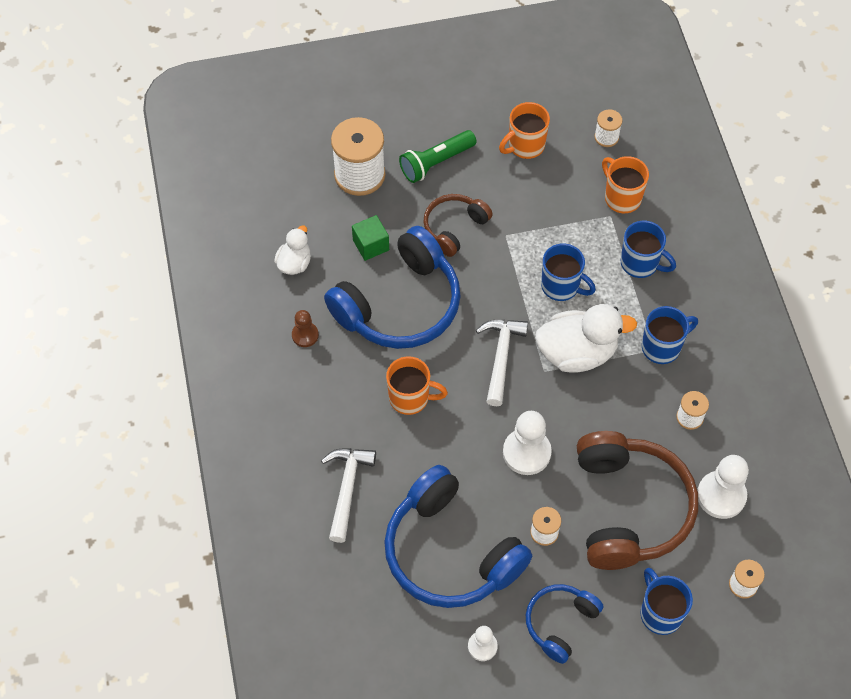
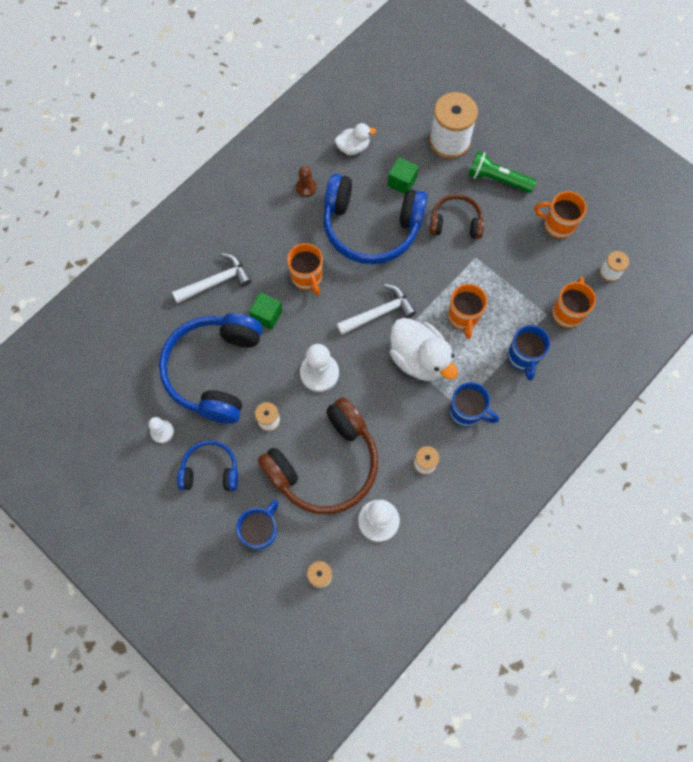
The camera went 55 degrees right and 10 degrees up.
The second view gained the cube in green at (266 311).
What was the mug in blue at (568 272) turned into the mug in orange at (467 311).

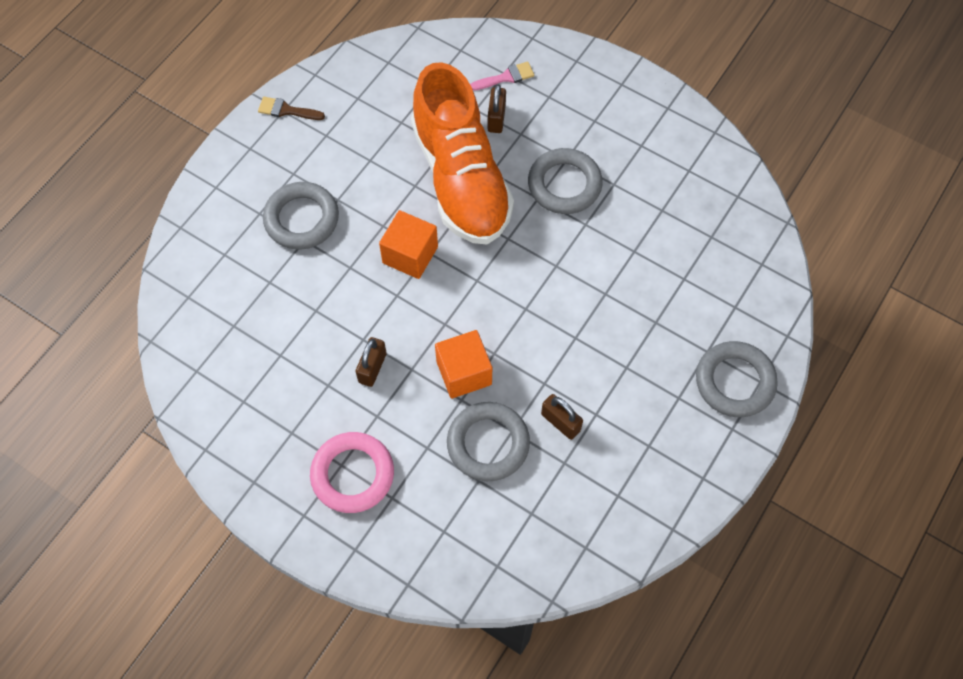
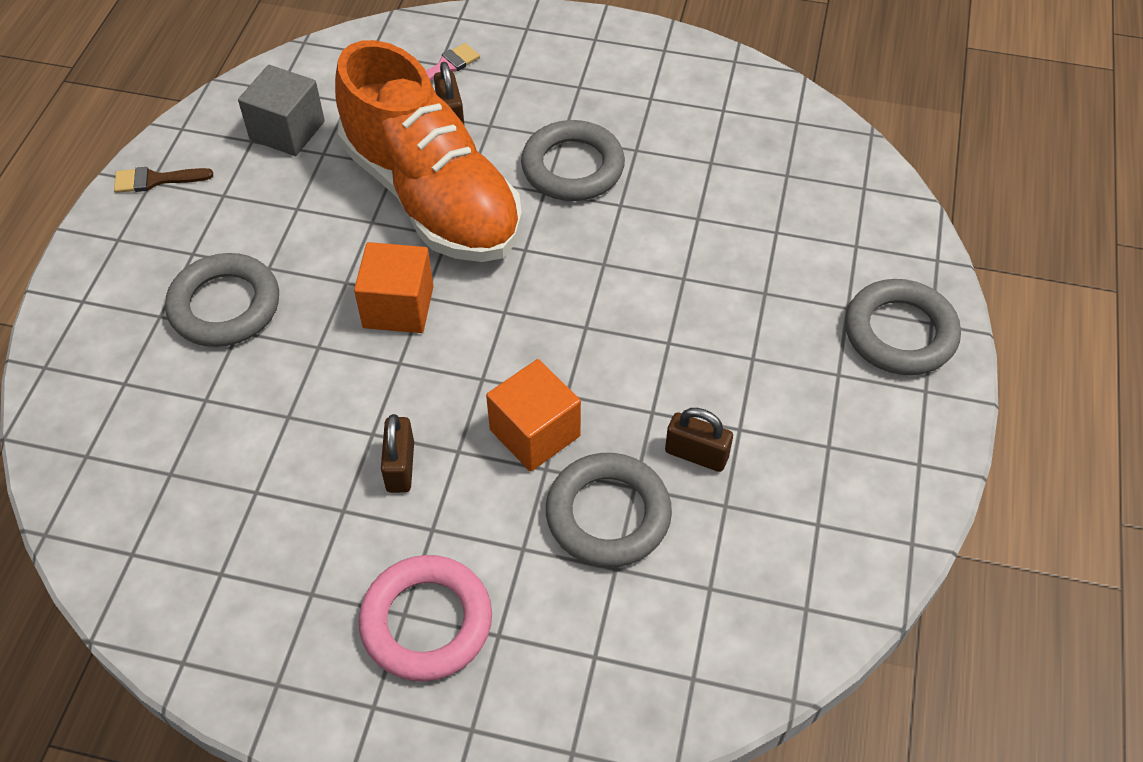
The camera went 20 degrees left and 10 degrees down.
The second view gained the cube in grey at (281 110).

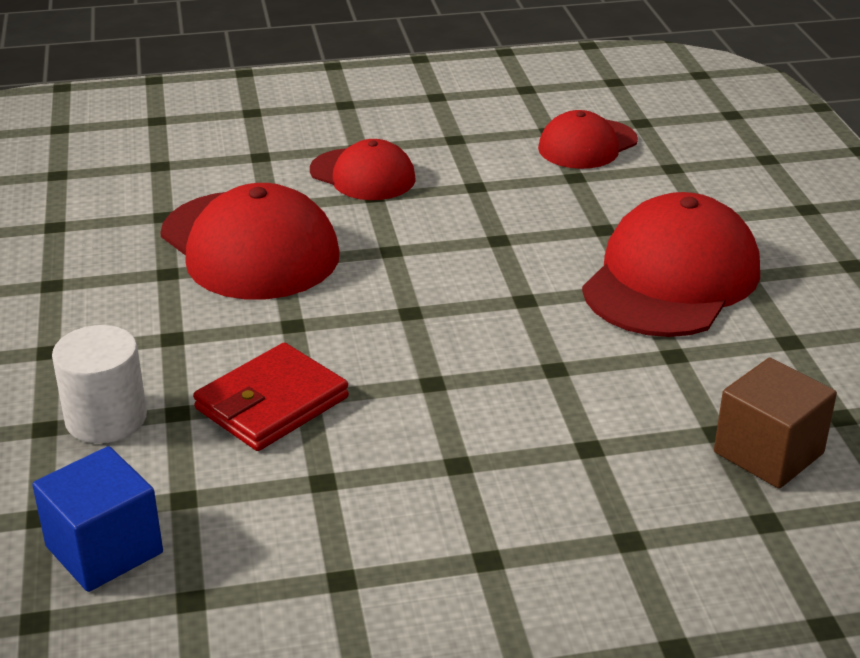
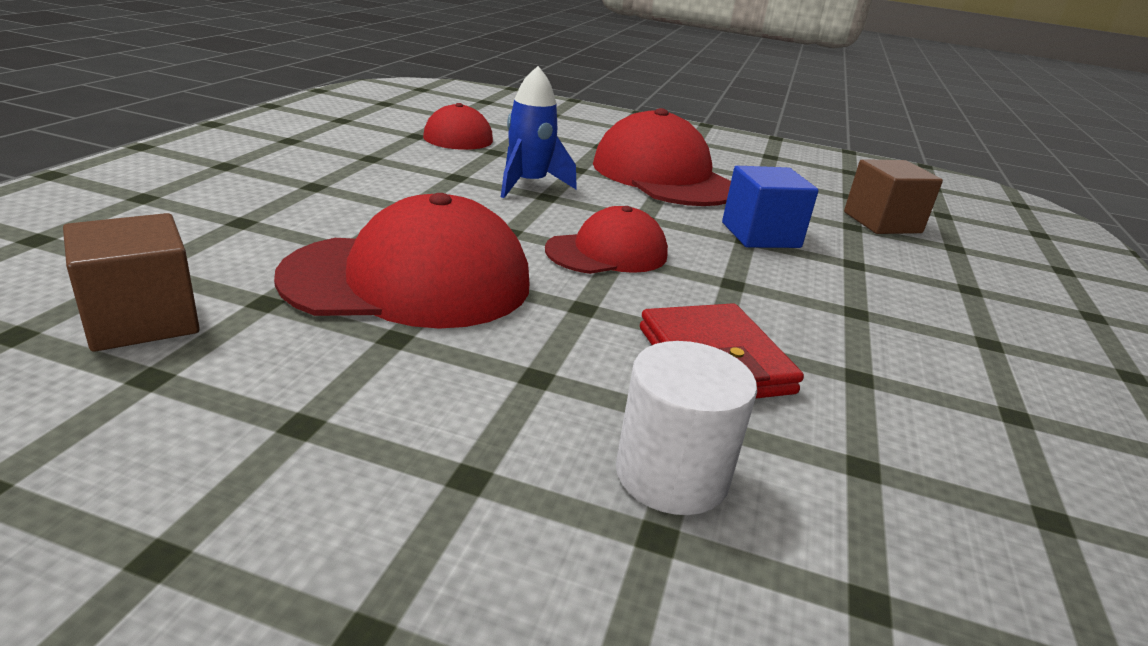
The camera went 65 degrees left and 5 degrees down.
The second view gained the cube in brown at (131 282).
The second view gained the rocket in blue at (539 132).
The cap in red ended up elsewhere, having gone from (363 169) to (606 240).
The cube in blue ended up elsewhere, having gone from (97 519) to (770 207).

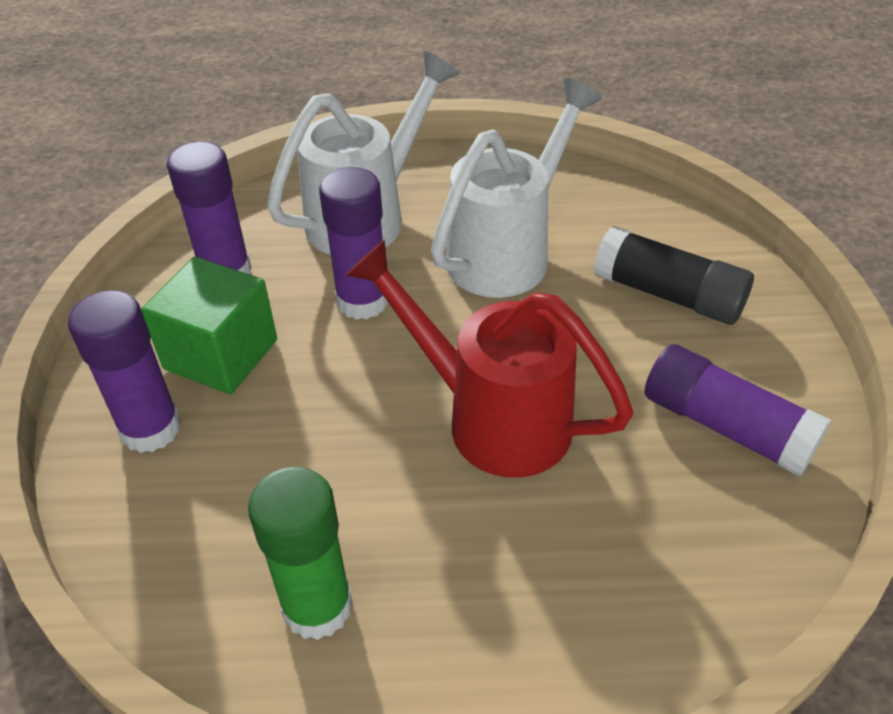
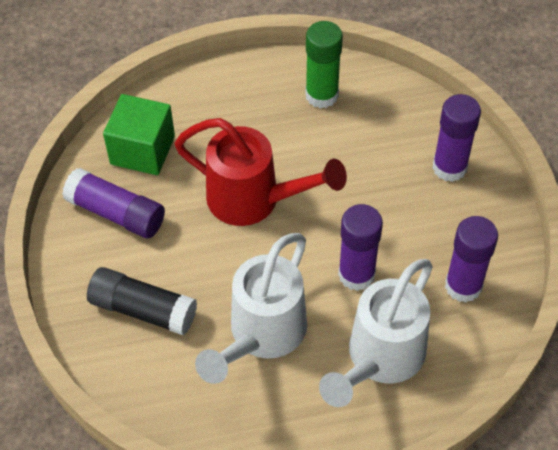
The camera went 170 degrees right and 10 degrees up.
The cube in green ended up elsewhere, having gone from (209 325) to (139 134).

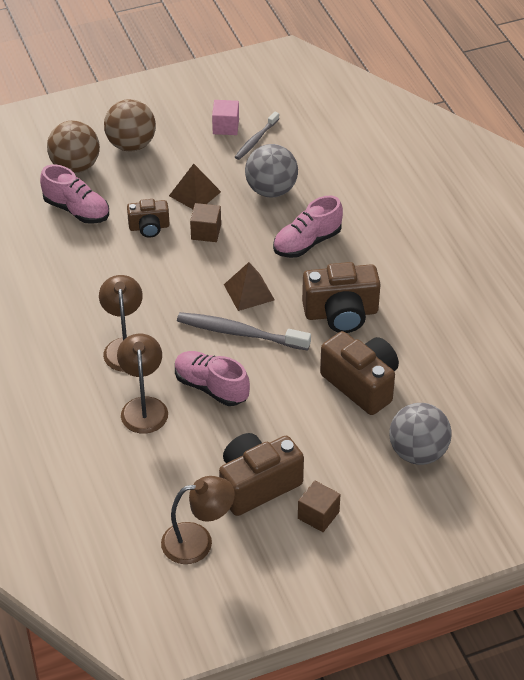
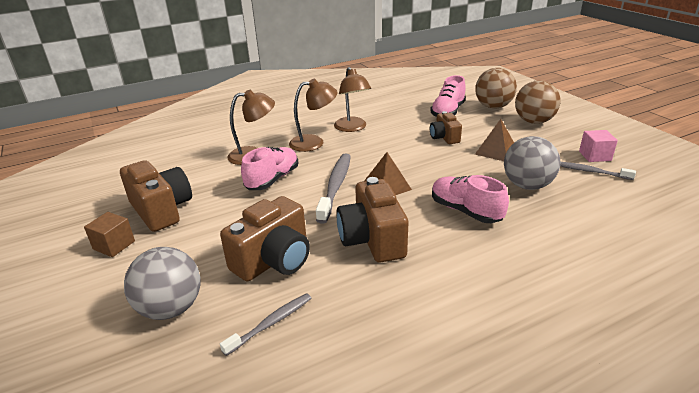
The camera went 85 degrees right and 15 degrees down.
The second view gained the toothbrush in grey at (265 324).
The lamp in brown ended up elsewhere, having gone from (198 520) to (352 99).
The second view lost the cube in brown at (205 222).

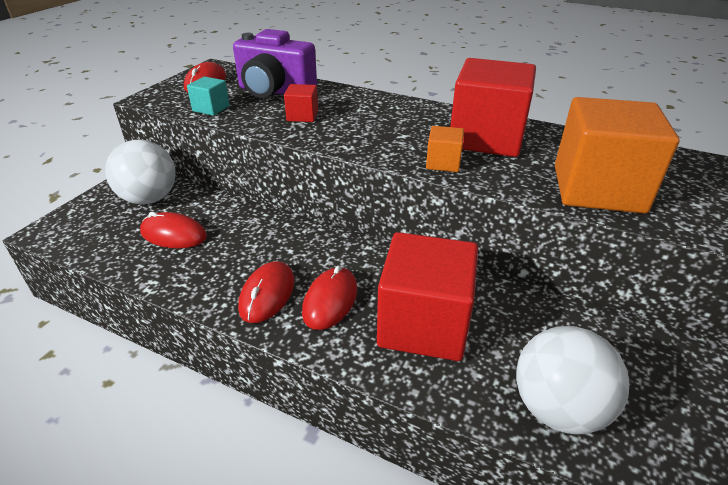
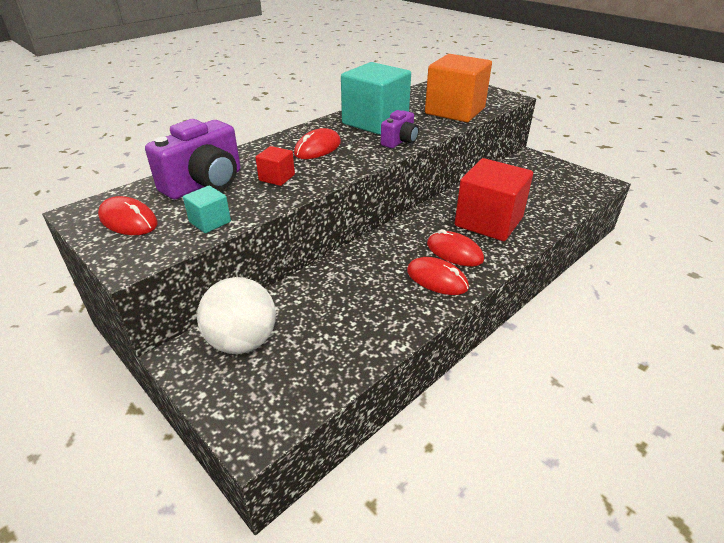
The camera went 70 degrees left and 0 degrees up.
The mouse in red ended up elsewhere, having gone from (173 230) to (317 143).
What was the cube in red at (493 107) turned into the cube in turquoise at (376 98).
Where the cube in orange stood at (445 149), the camera in purple came to stand at (400 129).
The second view lost the ball in white at (572 380).

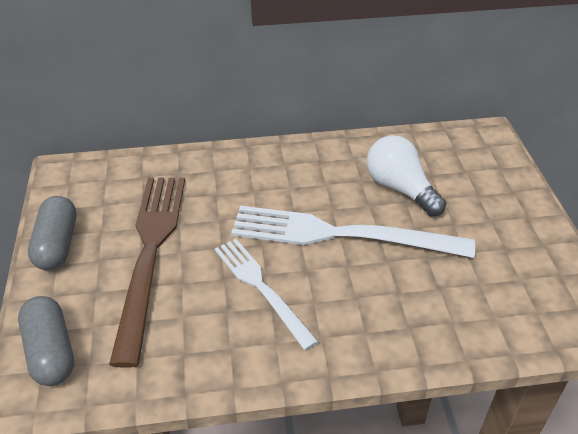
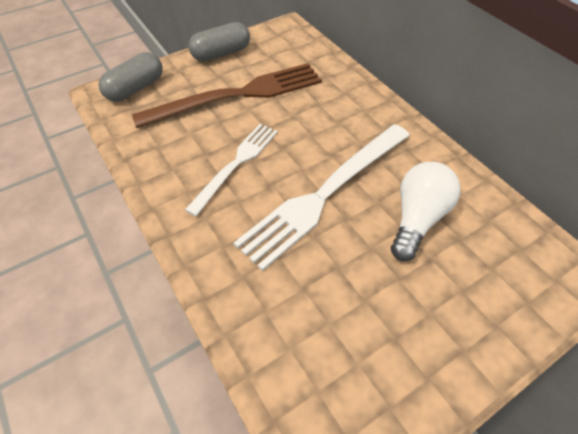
The camera went 65 degrees right and 10 degrees up.
The fork in white at (353 232) ended up facing another way, 120 degrees counterclockwise from before.

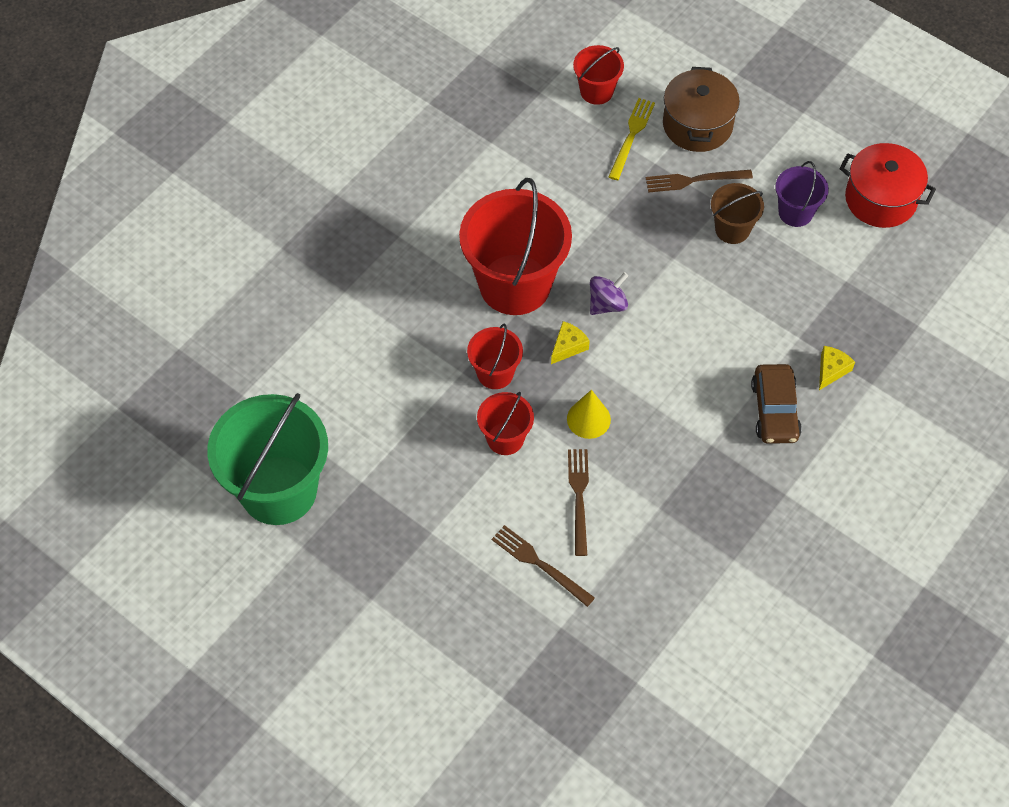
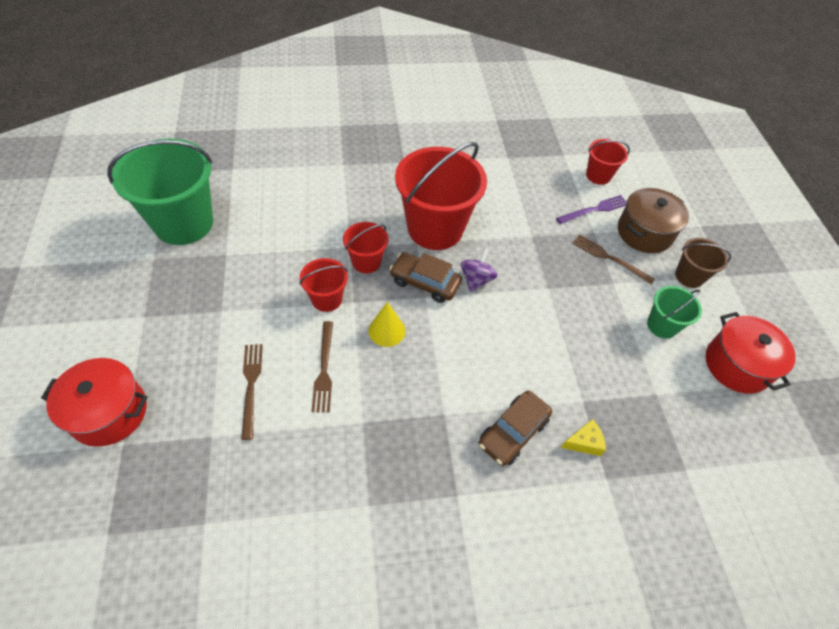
The camera went 40 degrees right and 5 degrees down.
The second view gained the pot in red at (94 402).
The fork in brown at (578 502) ended up facing another way, 135 degrees clockwise from before.
Where the cheese in yellow stood at (570 342), the car in brown came to stand at (425 277).
The spinning top in purple at (609 293) ended up facing another way, 75 degrees counterclockwise from before.
What was the fork in yellow at (631 139) turned into the fork in purple at (591 209).
What was the bucket in purple at (802 194) turned into the bucket in green at (674 312).
The bucket in brown ended up elsewhere, having gone from (737 213) to (703 263).

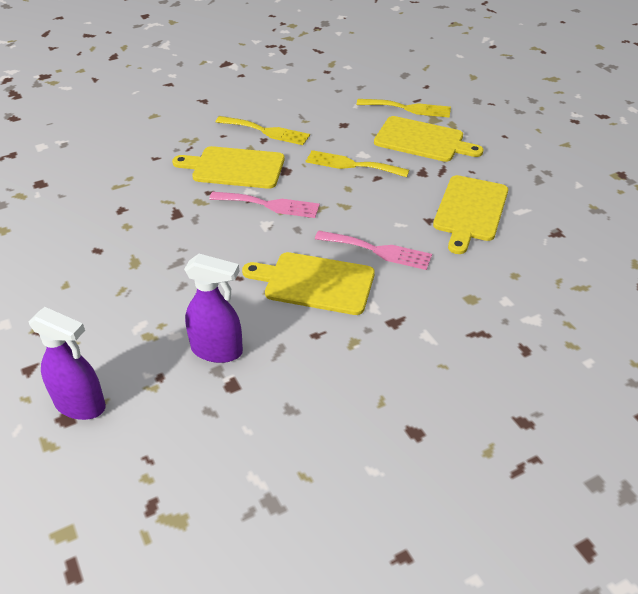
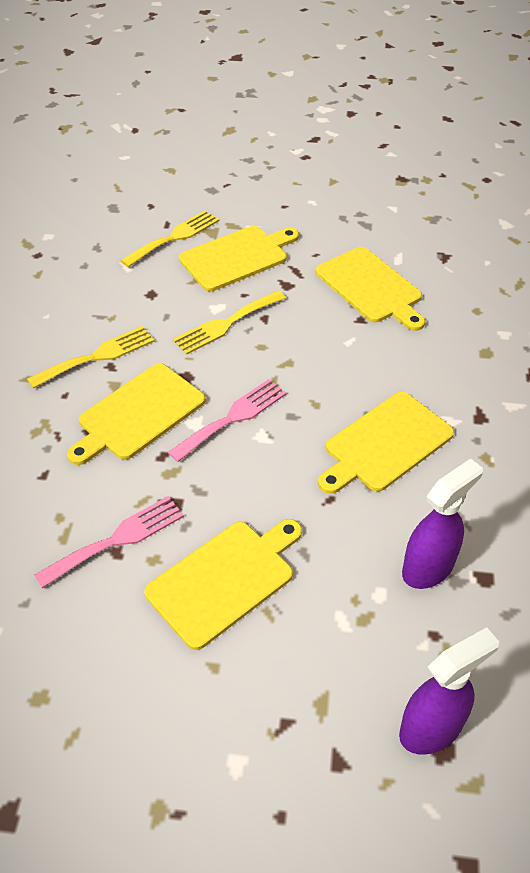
The camera went 55 degrees left and 5 degrees up.
The fork in pink ended up elsewhere, having gone from (373 250) to (109 542).
The second view gained the cutting board in yellow at (223 584).

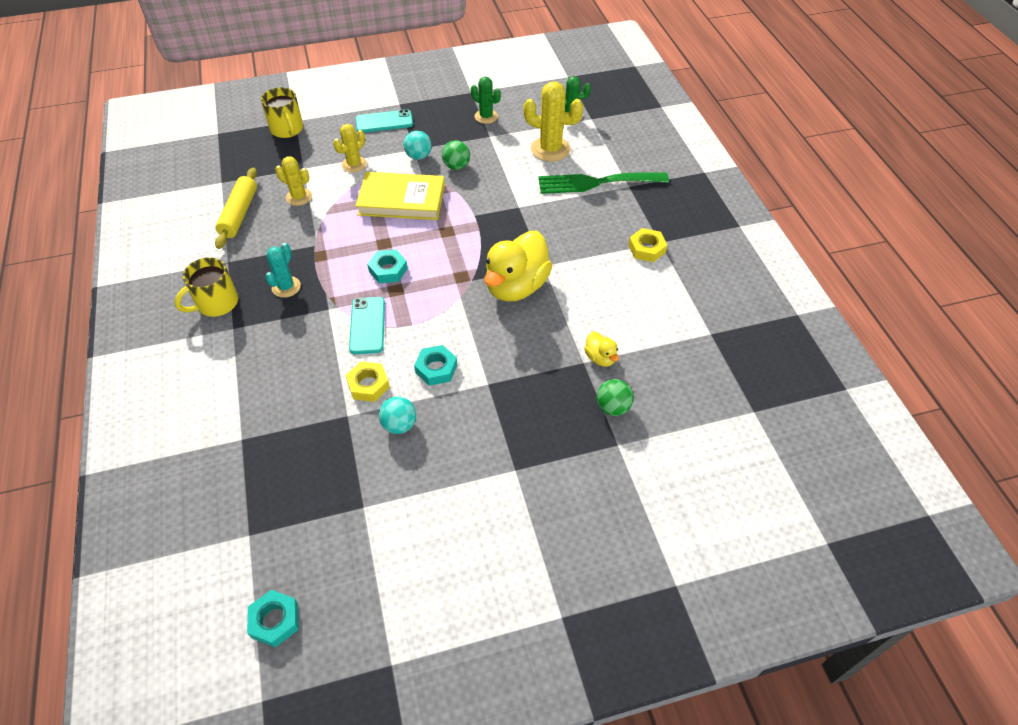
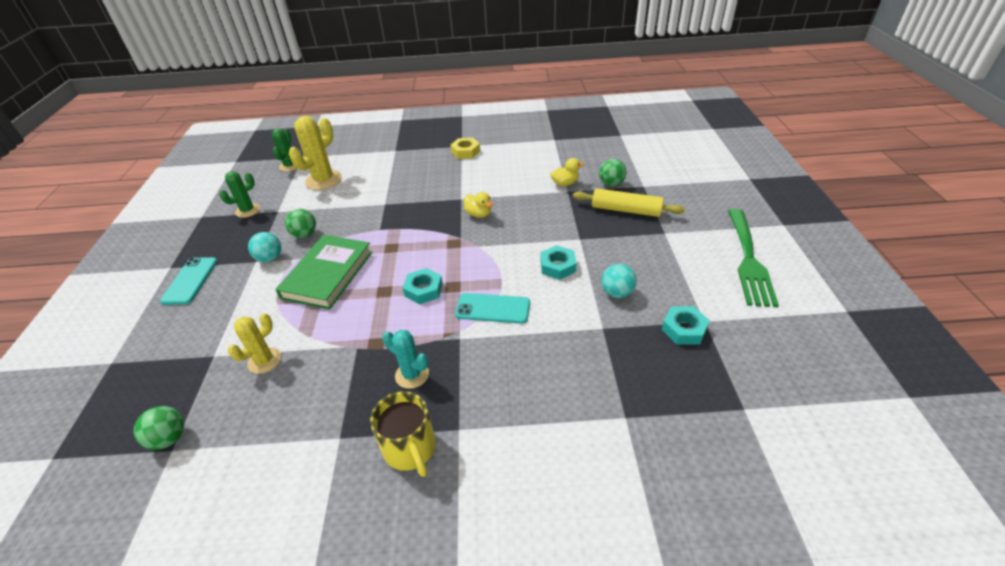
The camera went 75 degrees left and 10 degrees down.
The second view gained the ball in green at (159 428).
What was the book in yellow at (400 196) turned into the book in green at (323 272).
The size of the duck in yellow at (518 266) changed by a factor of 0.45.
The rolling pin in yellow ended up elsewhere, having gone from (236 208) to (629 202).
The nut in turquoise ended up elsewhere, having gone from (273 618) to (686 325).
The fork in green ended up elsewhere, having gone from (603 183) to (753 258).
The second view lost the mug in yellow at (282 112).
The second view lost the cactus in yellow at (350 148).
The second view lost the nut in yellow at (367 381).

